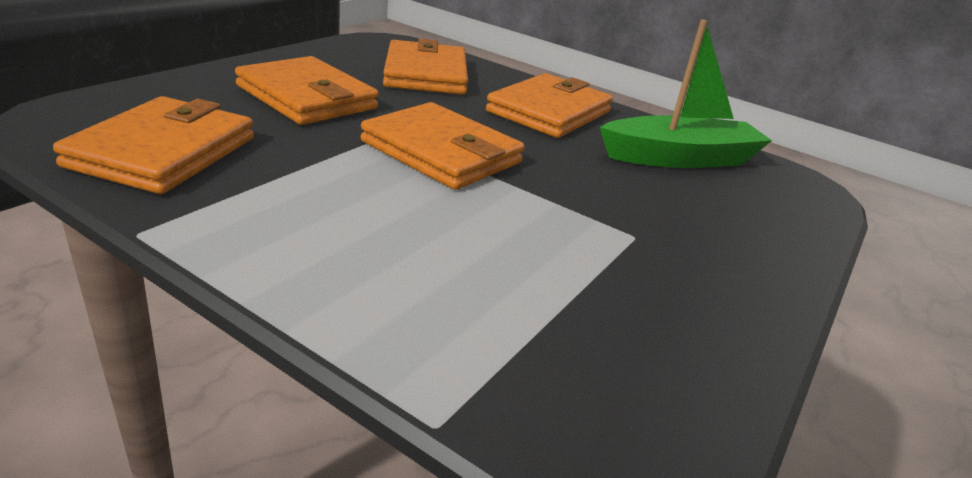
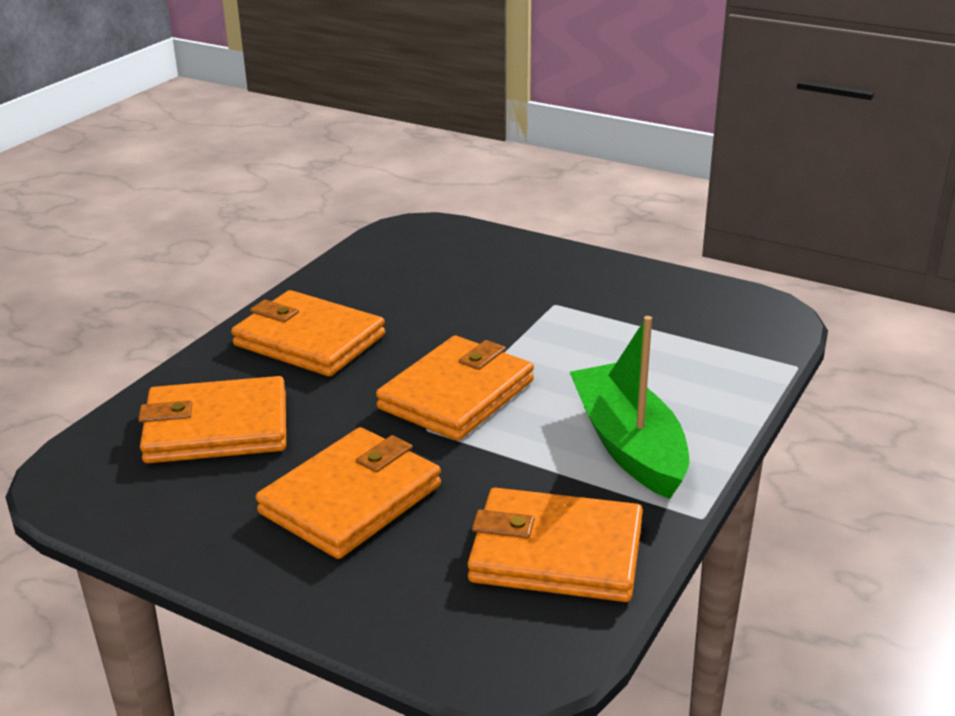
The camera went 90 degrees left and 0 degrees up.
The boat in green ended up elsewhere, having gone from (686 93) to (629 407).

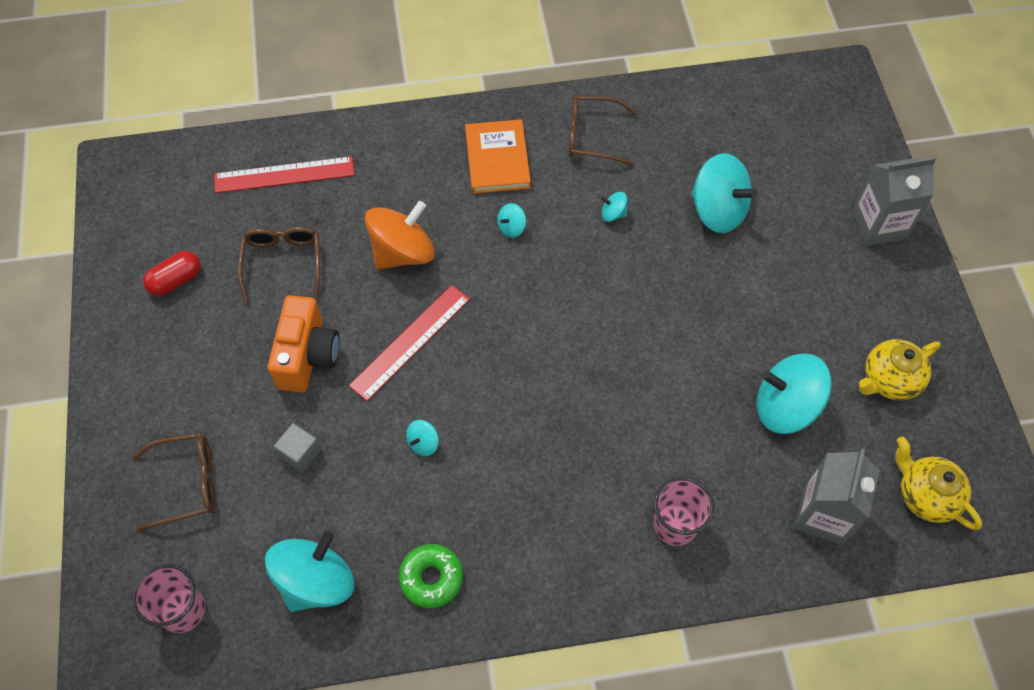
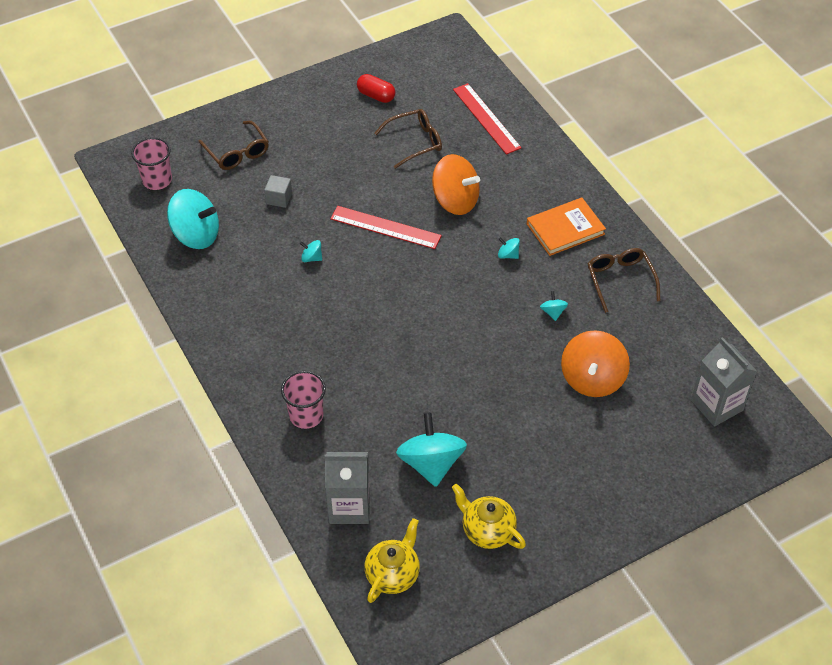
The camera went 70 degrees right and 10 degrees down.
What was the spinning top in turquoise at (724 193) turned into the spinning top in orange at (595 363).
The carton in grey ended up elsewhere, having gone from (893 201) to (724 382).
The second view lost the camera in orange at (303 344).
The second view lost the donut in green at (431 576).

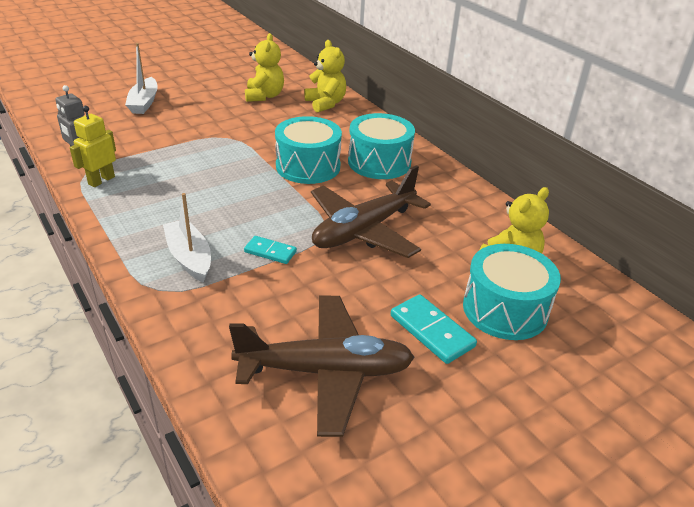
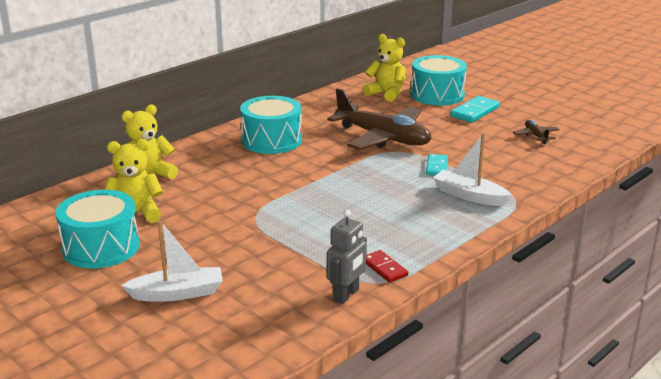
The camera went 100 degrees left and 10 degrees down.
The drum in turquoise ended up elsewhere, having gone from (308 150) to (98 229).
Where the robot in yellow stood at (93 146), the domino in red came to stand at (387 266).
The boat in white at (187 238) ended up facing another way, 75 degrees clockwise from before.
The size of the plane in brown at (322 366) changed by a factor of 0.43.

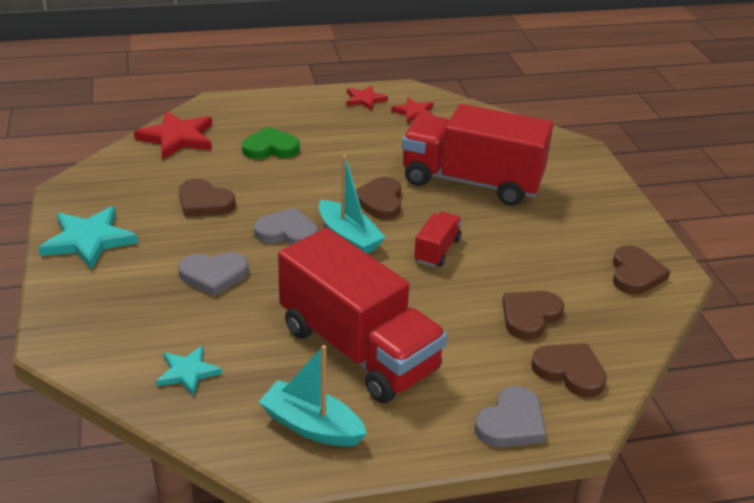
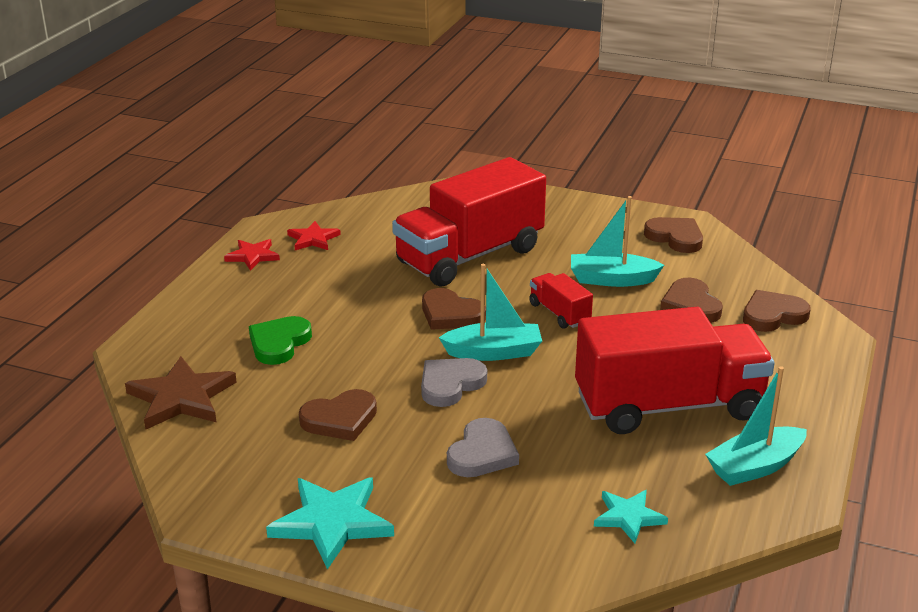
The camera went 55 degrees left and 5 degrees down.
What was the star in red at (173 135) turned into the star in brown at (181 393).
The second view gained the boat in turquoise at (617 241).
The second view lost the heart in grey at (511 416).

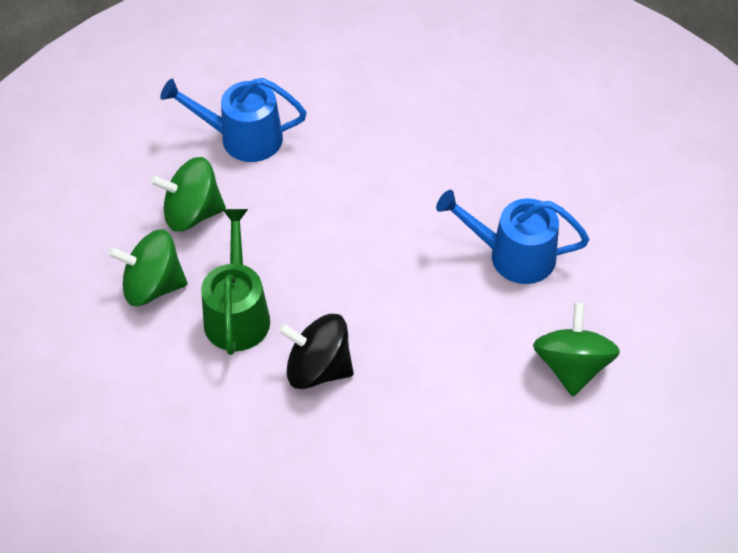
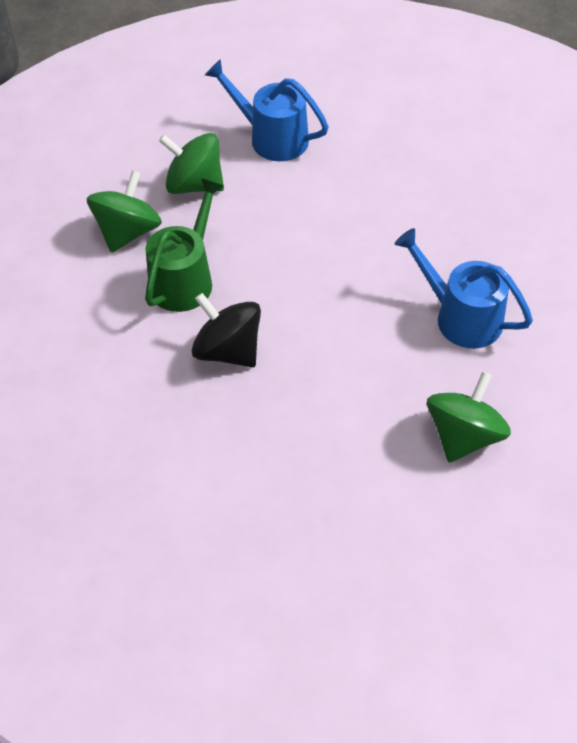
The camera went 25 degrees right and 0 degrees up.
The spinning top in green at (148 267) ended up facing another way, 90 degrees clockwise from before.

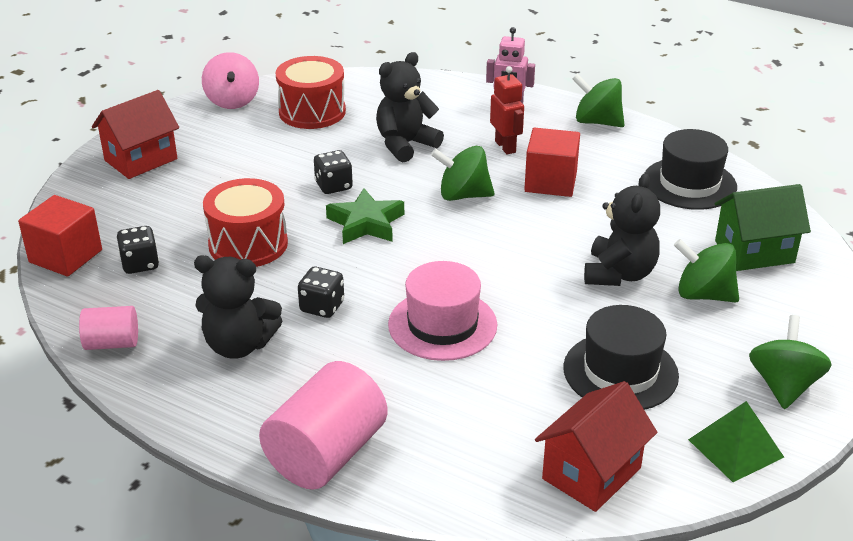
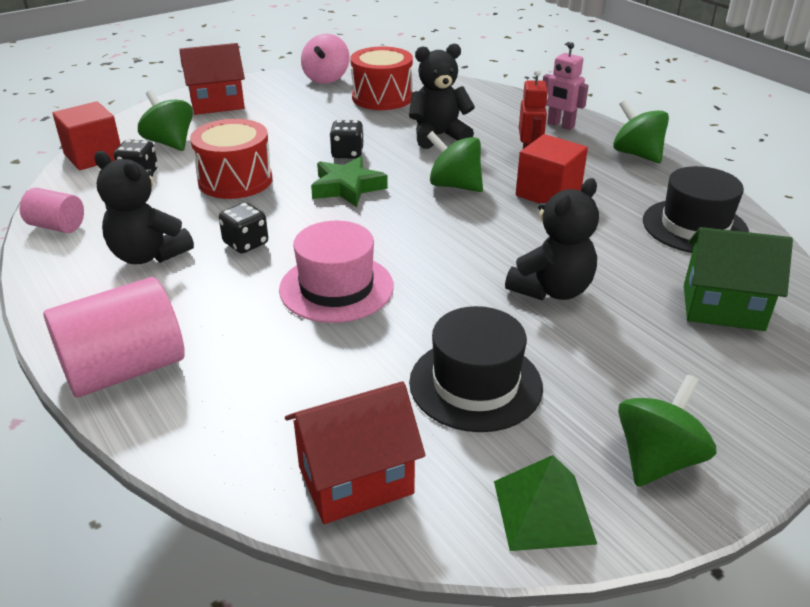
The camera went 25 degrees right and 0 degrees up.
The spinning top in green ended up elsewhere, having gone from (706 270) to (165 120).

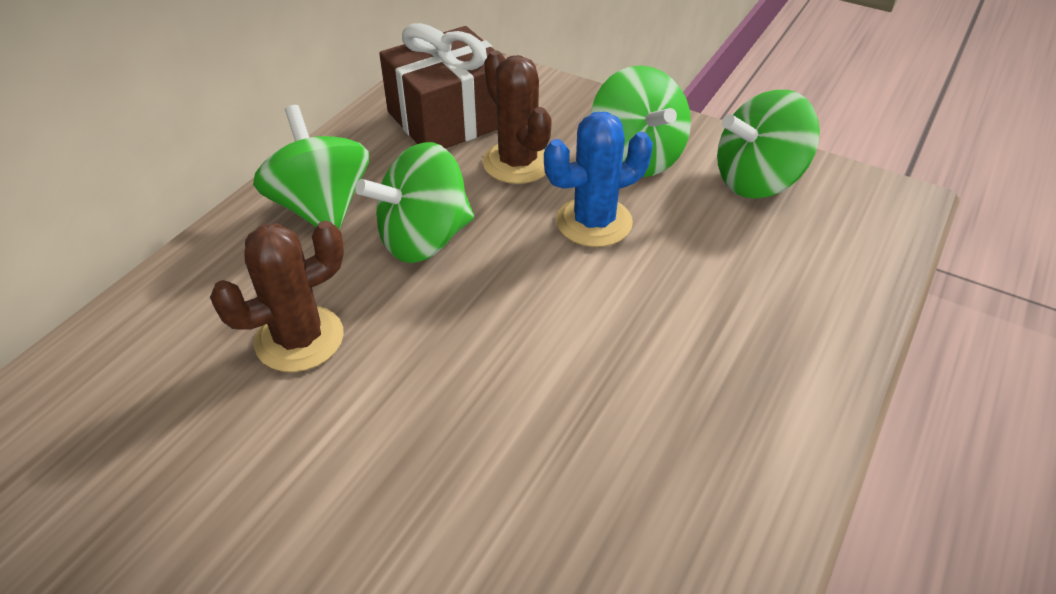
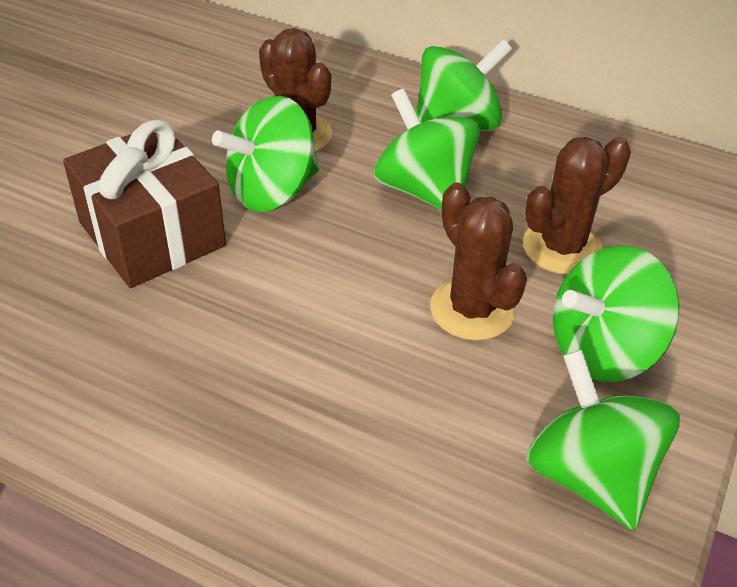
The camera went 85 degrees right and 0 degrees up.
The gift in brown ended up elsewhere, having gone from (438 85) to (144 203).
The second view gained the spinning top in green at (265 154).
What was the cactus in blue at (598 179) turned into the cactus in brown at (478 262).

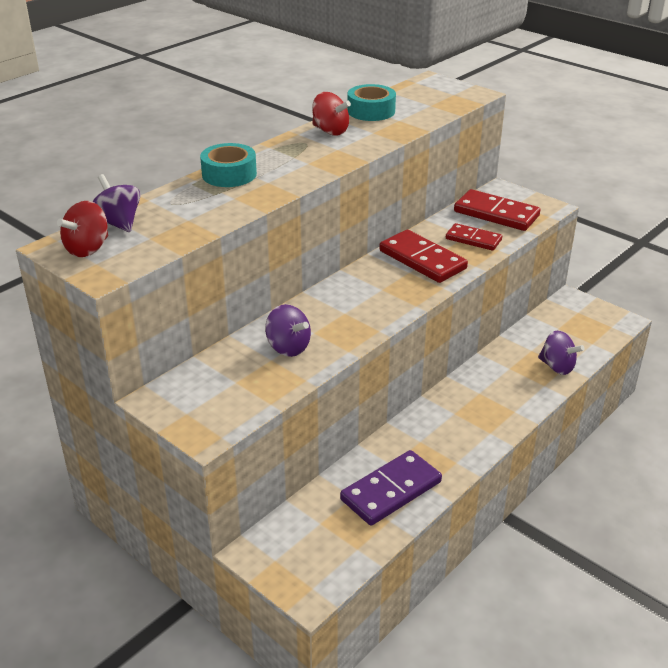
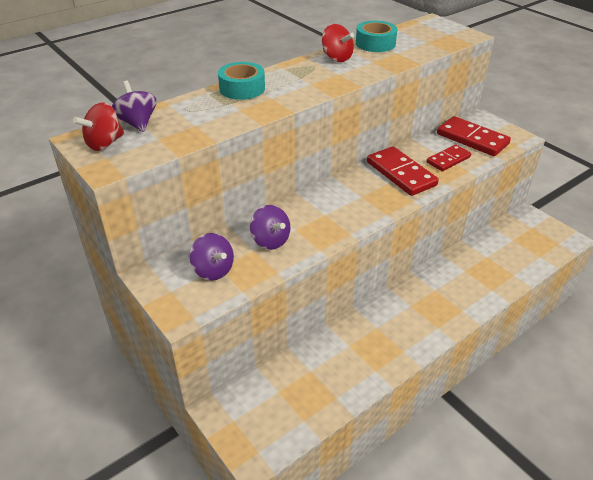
The camera went 10 degrees right and 5 degrees up.
The spinning top in purple ended up elsewhere, having gone from (561 352) to (212 257).
The domino in red at (474 237) ended up facing another way, 75 degrees counterclockwise from before.
The second view lost the domino in purple at (391 488).

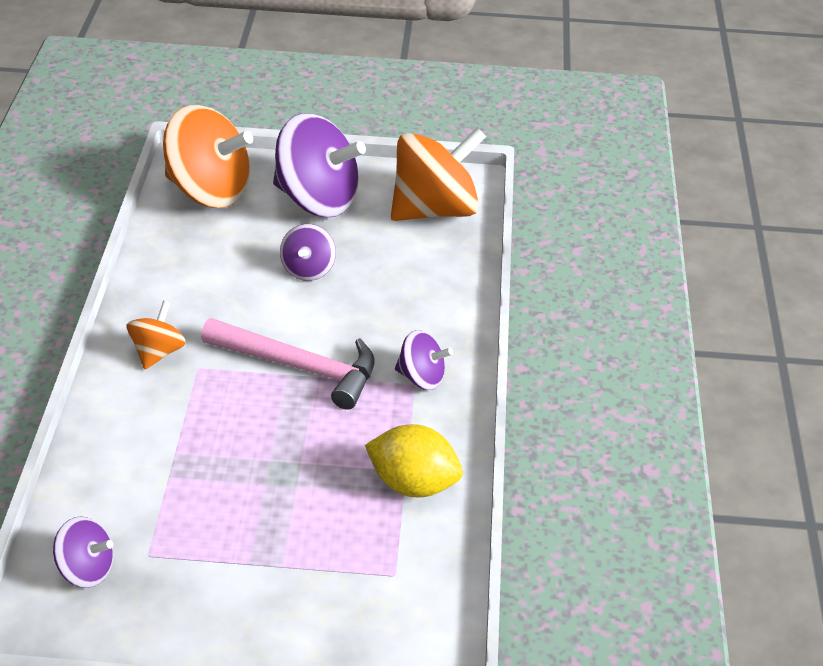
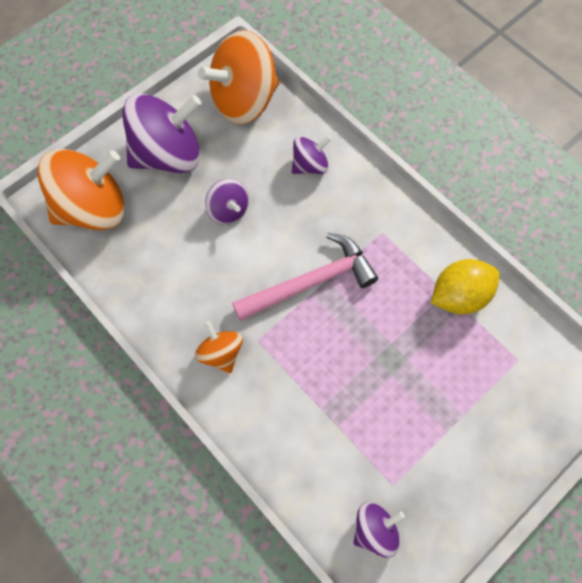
The camera went 45 degrees left and 25 degrees up.
The spinning top in orange at (439 174) ended up facing another way, 135 degrees counterclockwise from before.
The spinning top in purple ended up elsewhere, having gone from (424 360) to (312 155).

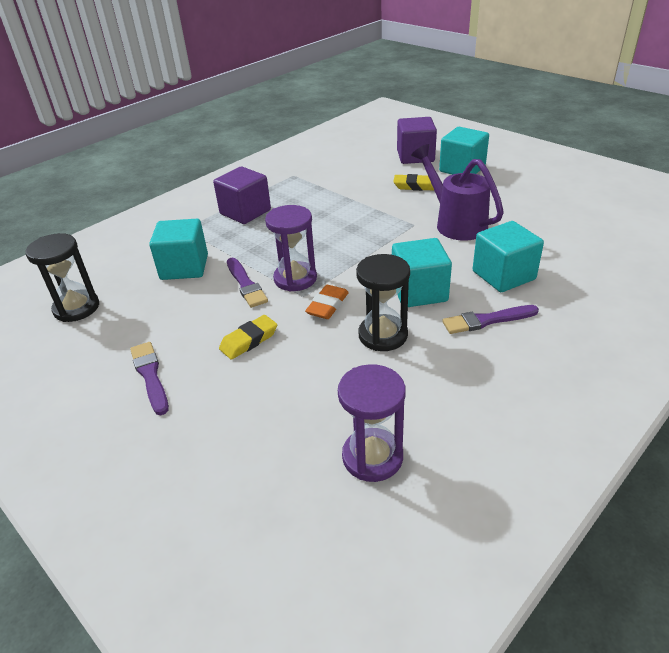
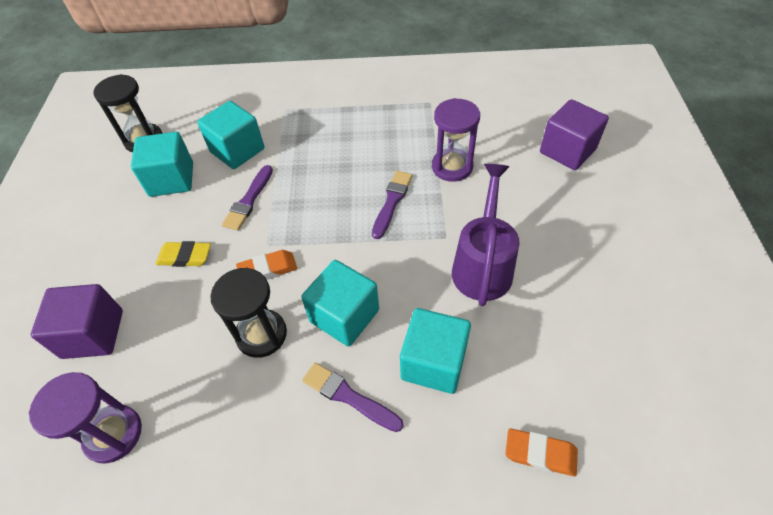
The camera went 45 degrees right and 15 degrees up.
The cube in purple ended up elsewhere, having gone from (242 195) to (77 321).
The cube in turquoise ended up elsewhere, having gone from (464 151) to (162 164).
The brush in purple ended up elsewhere, having gone from (149 378) to (392 205).
The hourglass in purple ended up elsewhere, having gone from (291 248) to (456 140).
The second view gained the eraser in orange at (541 452).
The second view lost the eraser in yellow at (413 182).

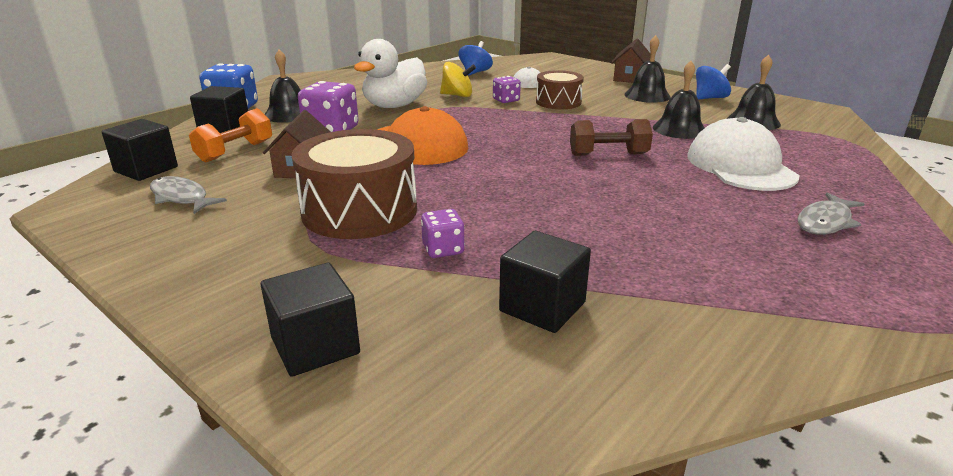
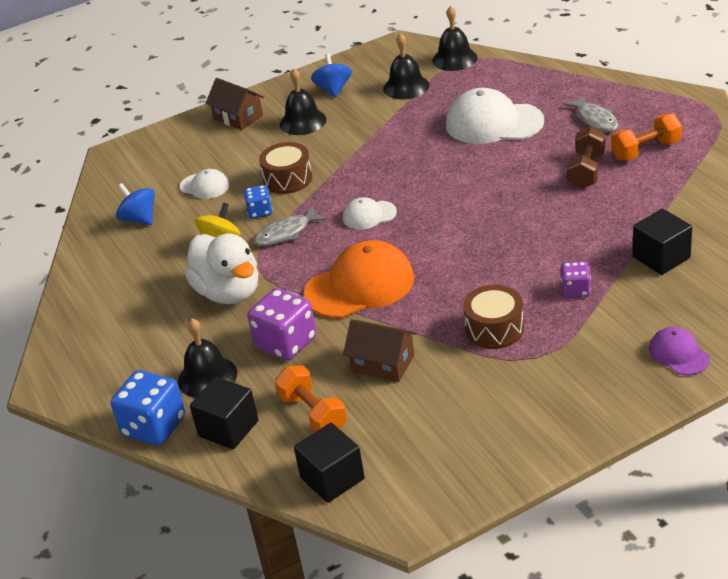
The camera went 65 degrees left and 10 degrees up.
What was the dice in purple at (507 89) turned into the dice in blue at (258 202).
The fish in grey ended up elsewhere, having gone from (188 195) to (290 226).
The second view gained the cap in white at (370 213).
The bell in black ended up elsewhere, having gone from (679 100) to (454 38).
The size of the drum in brown at (354 184) changed by a factor of 0.60.
The dumbbell in brown ended up elsewhere, having gone from (611 137) to (586 157).
The second view gained the dumbbell in orange at (646 137).
Where the cube in black stood at (310 320), the cap in purple came to stand at (679 351).

